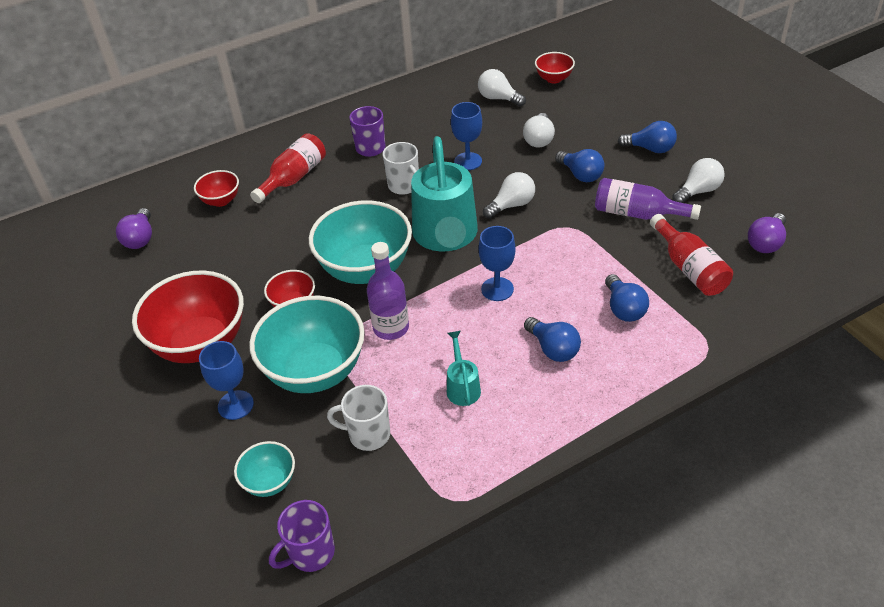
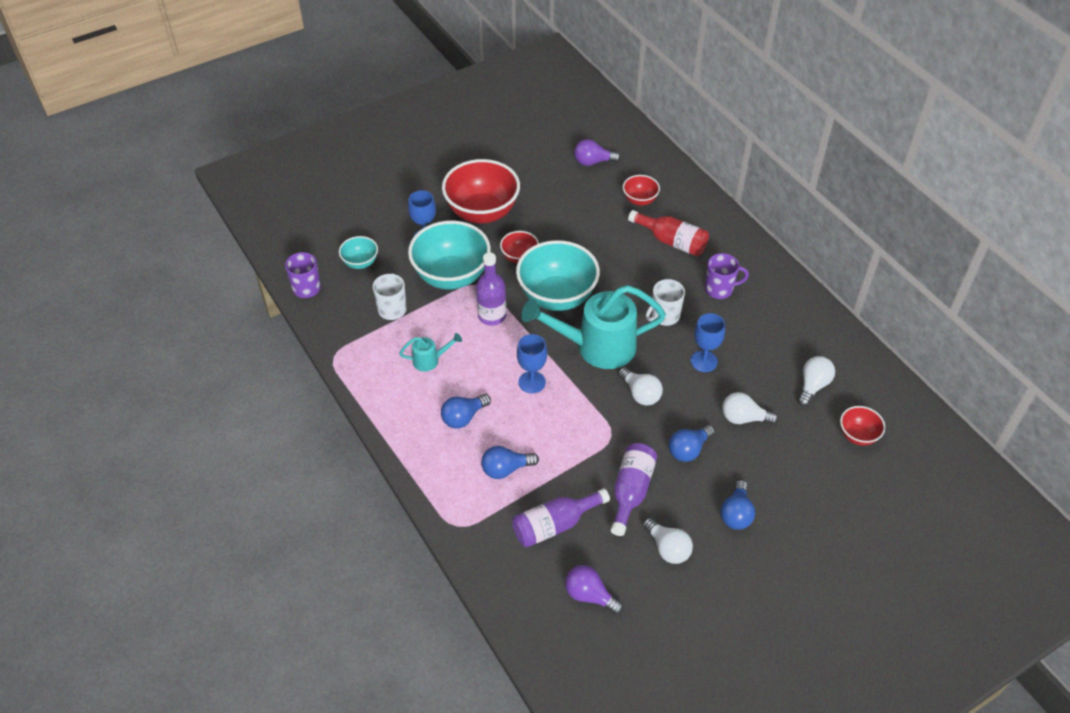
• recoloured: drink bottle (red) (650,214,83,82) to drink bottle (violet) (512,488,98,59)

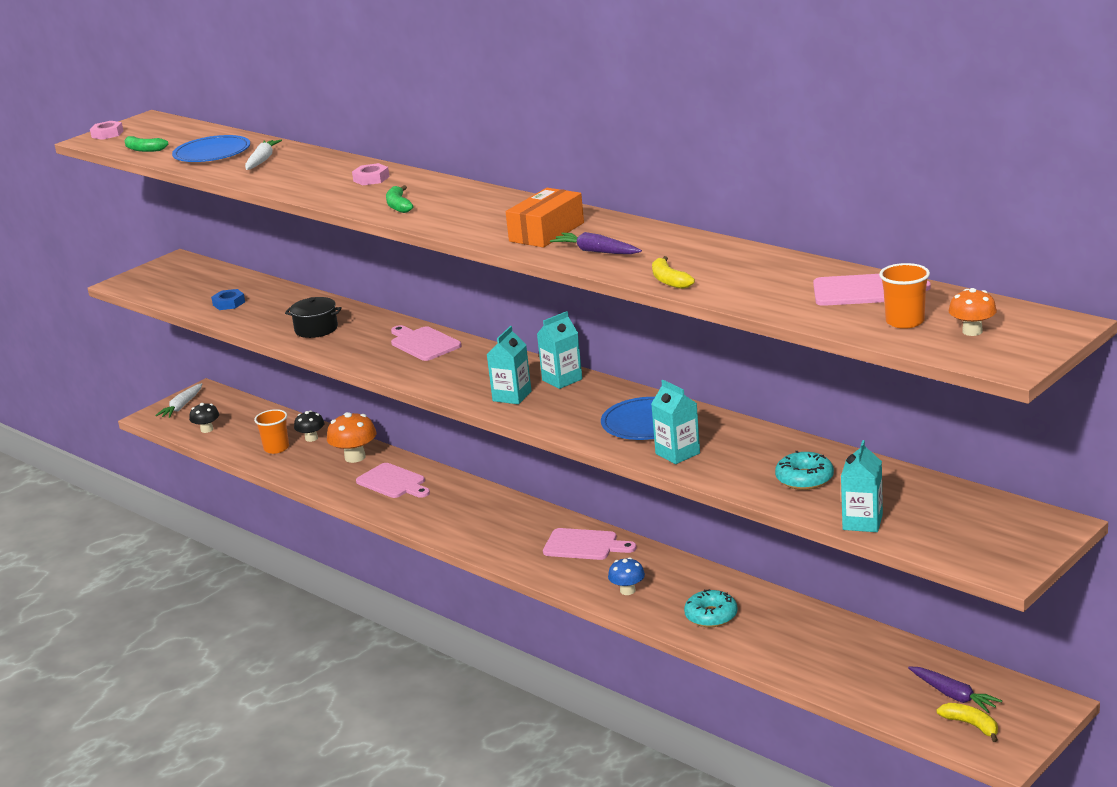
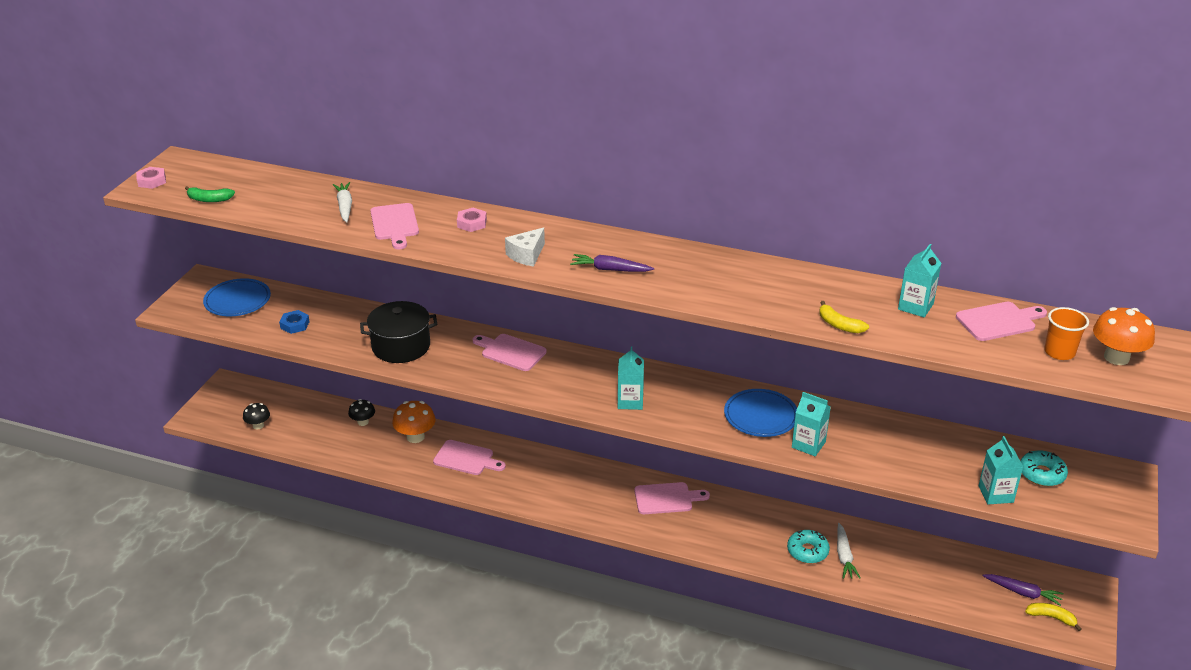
• removed: beaker (orange) (254,409,35,45)
• removed: parcel (orange) (506,188,78,59)
• removed: toadstool (cobalt) (608,557,37,38)
• added: bread board (rosy) (370,203,49,46)
• moved: toy carrot (white) (155,383,47,35) to (837,523,24,56)
• moved: flat dish (cobalt) (172,135,78,27) to (203,278,68,38)
• moved: carton (turquoise) (537,311,45,78) to (898,244,44,74)
• moved: toy carrot (violet) (550,232,92,22) to (570,254,84,18)
• moved: glazed donut (turquoise) (775,451,59,39) to (1020,450,48,36)
• replaced: banana fruit (emerald) (386,185,28,28) to cheese wedge (white) (505,228,40,39)
• resized: pot (black) (285,297,57,41) = (360,301,77,62) x1.52
• resized: toadstool (orange) (948,288,49,48) = (1093,307,62,58) x1.59

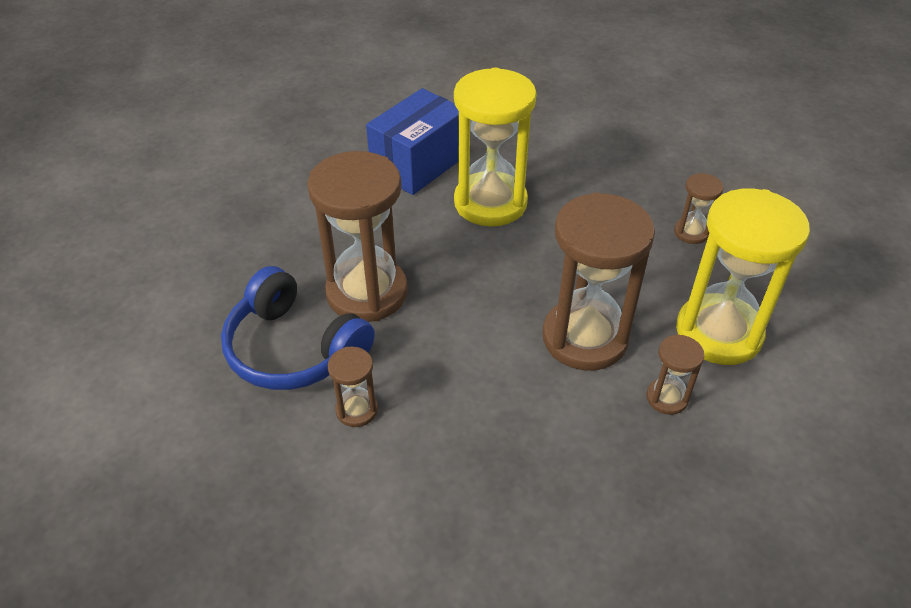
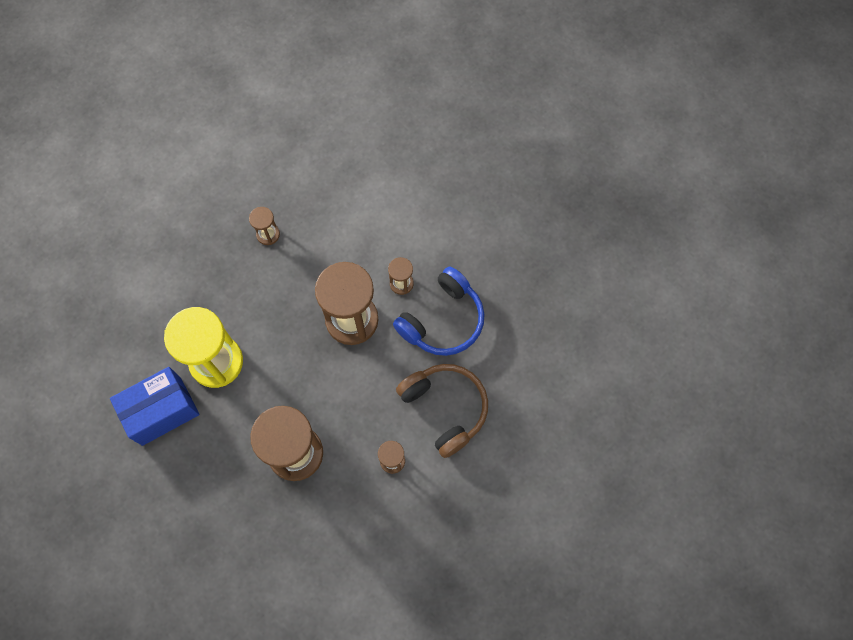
• removed: hourglass (golden) (676,189,134,176)
• added: headphones (russet) (396,364,92,94)
• moved: headphones (cobalt) (221,266,154,124) to (393,266,92,90)
• turned: parcel (cobalt) (366,88,93,107) = (110,367,89,79) 75 degrees counterclockwise

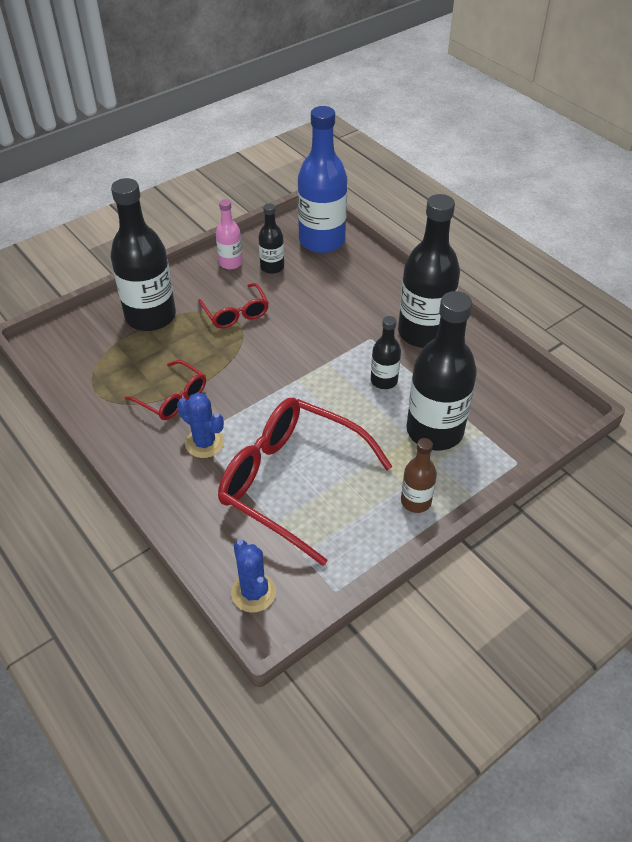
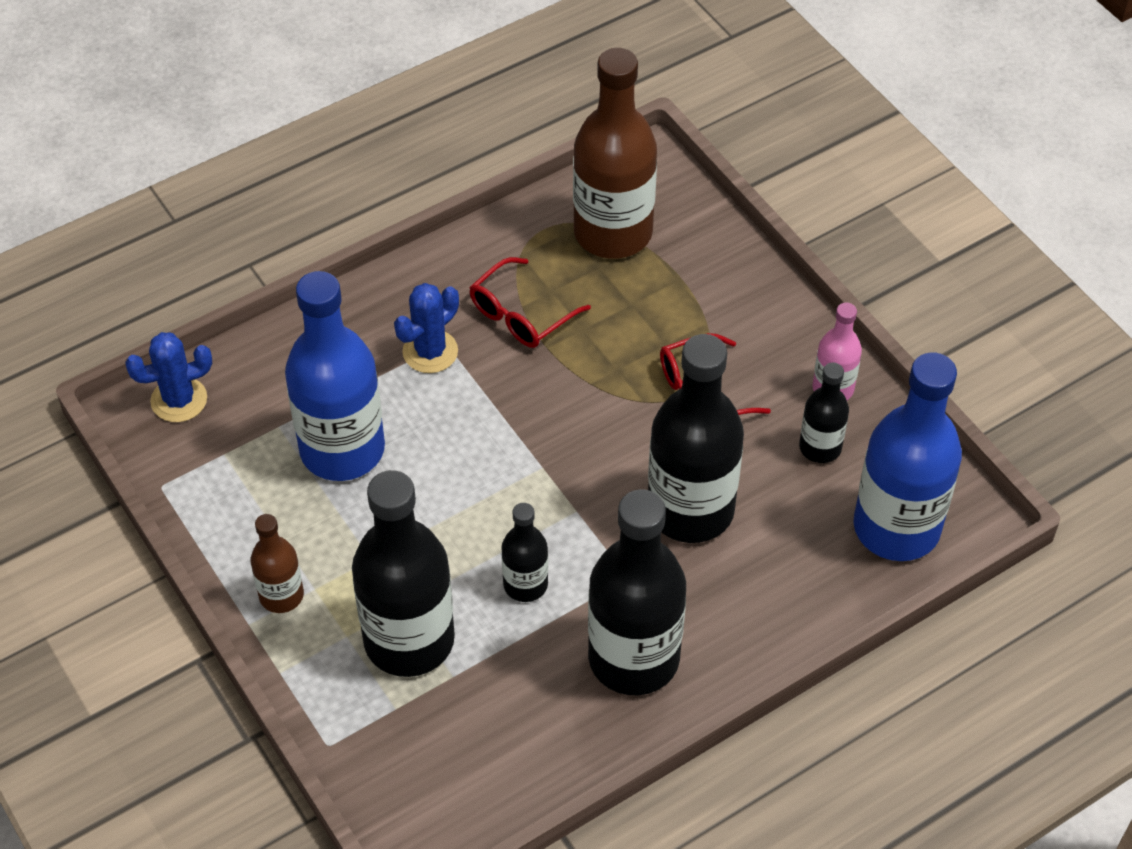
• added: drink bottle (russet) (573,48,84,211)
• moved: drink bottle (black) (111,178,65,153) to (648,334,96,209)
• replaced: eyeglasses (red) (218,398,175,168) to drink bottle (cobalt) (285,271,100,210)

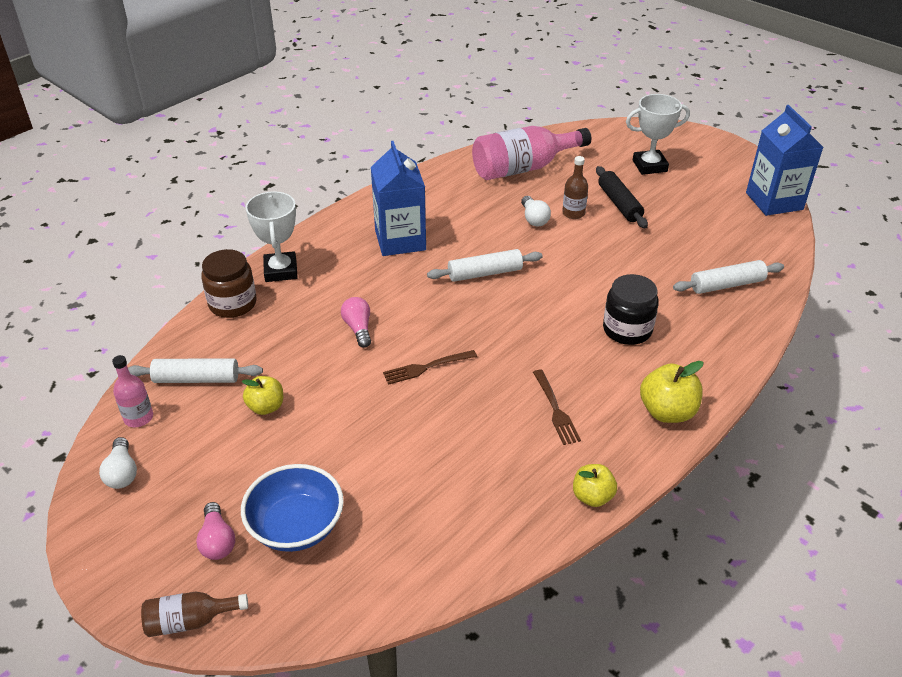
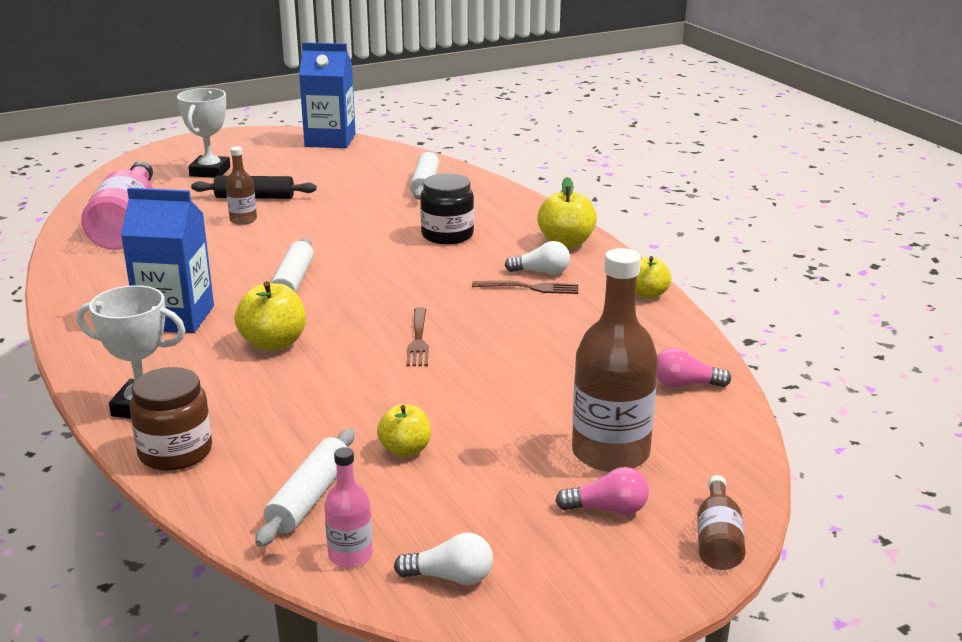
• added: apple (golden) (234,281,72,70)
• moved: lightbulb (rosy) (341,297,30,51) to (656,347,75,41)
• moved: lightbulb (white) (521,196,30,31) to (505,241,65,34)
• replaced: bowl (cobalt) (241,464,103,88) to drink bottle (russet) (572,248,86,224)

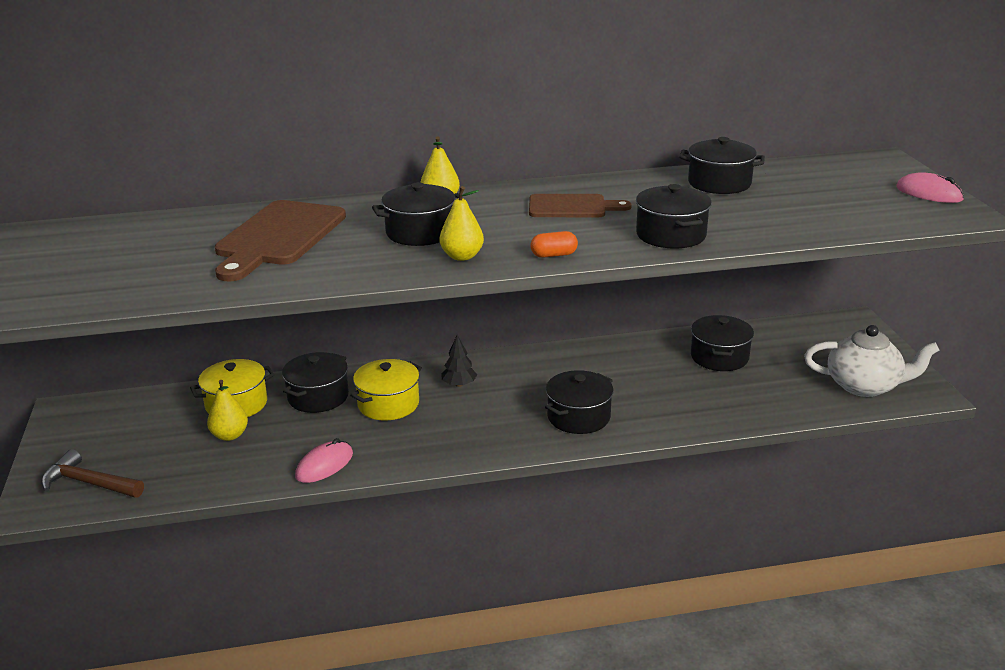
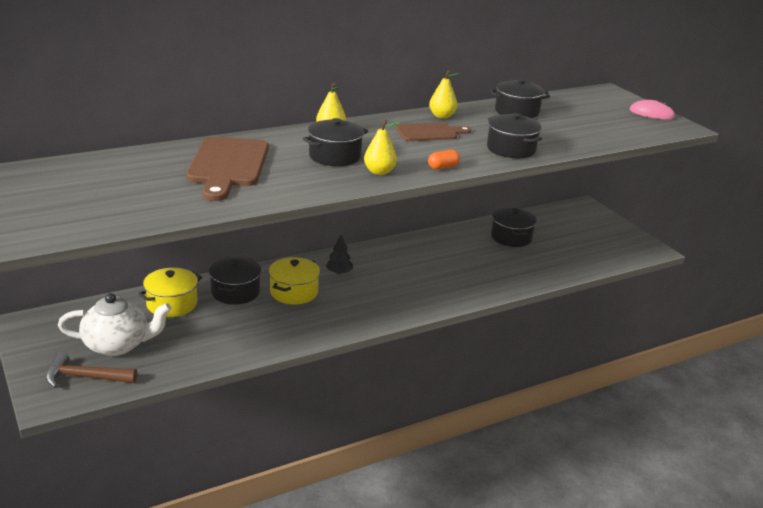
• removed: computer mouse (rosy) (295,438,58,45)
• removed: pot (black) (545,370,69,64)
• moved: pear (golden) (207,380,41,61) to (429,70,30,49)
• moved: tea pot (white) (804,325,135,72) to (58,293,113,63)

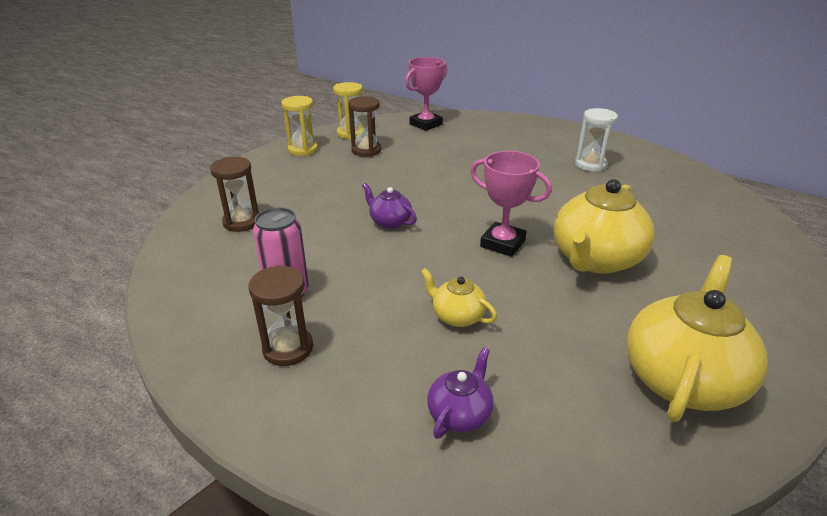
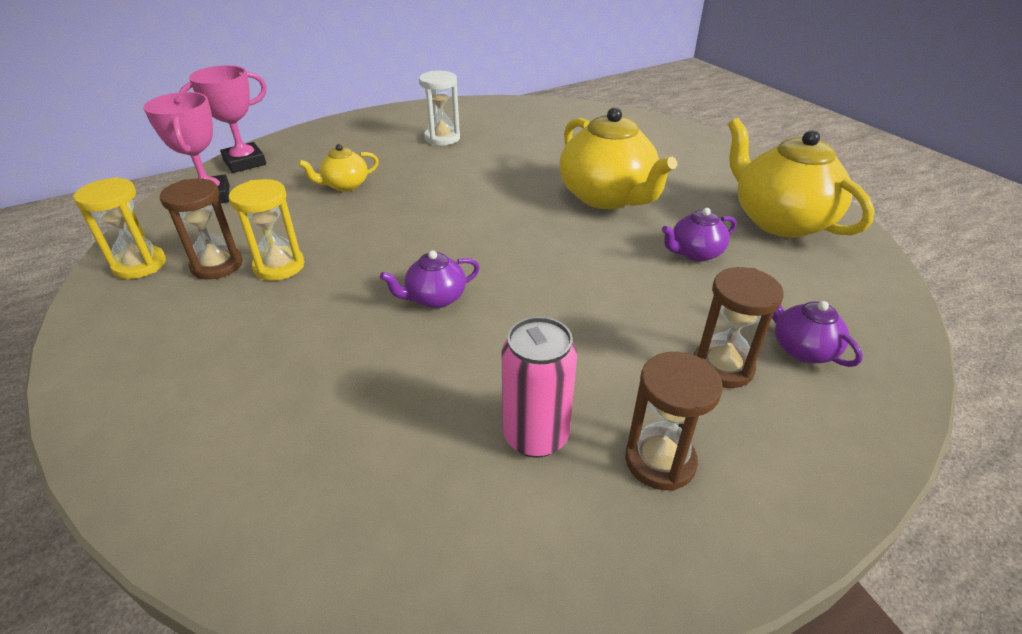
• added: tea pot (violet) (662,208,74,54)
• moved: hourglass (russet) (210,157,49,75) to (694,267,90,121)
• moved: hourglass (golden) (281,96,37,60) to (229,179,76,102)
• moved: tea pot (golden) (421,268,76,59) to (298,144,81,48)
• moved: prize cup (rosy) (470,151,82,106) to (179,65,88,108)

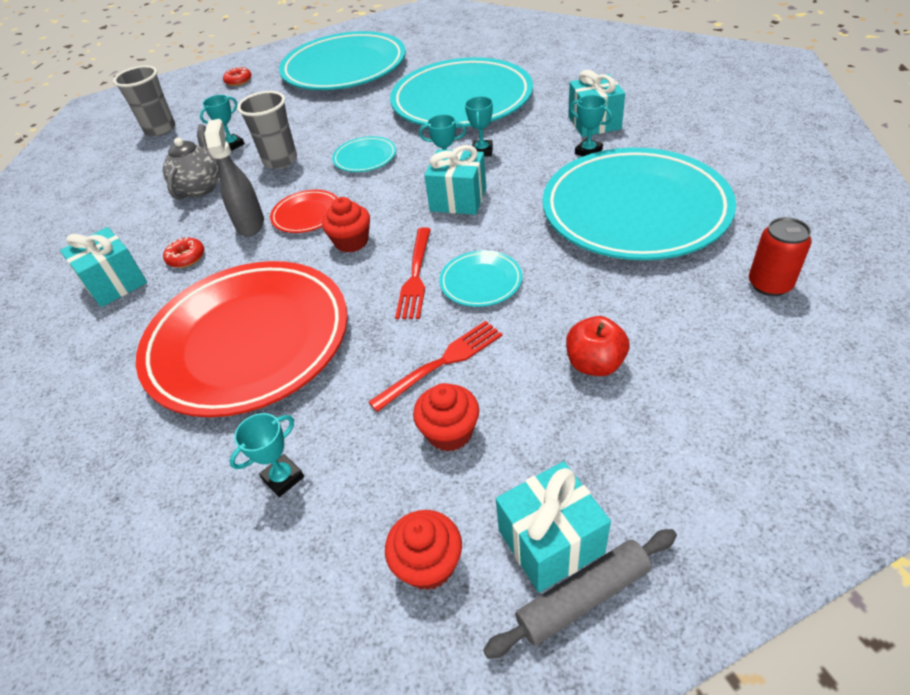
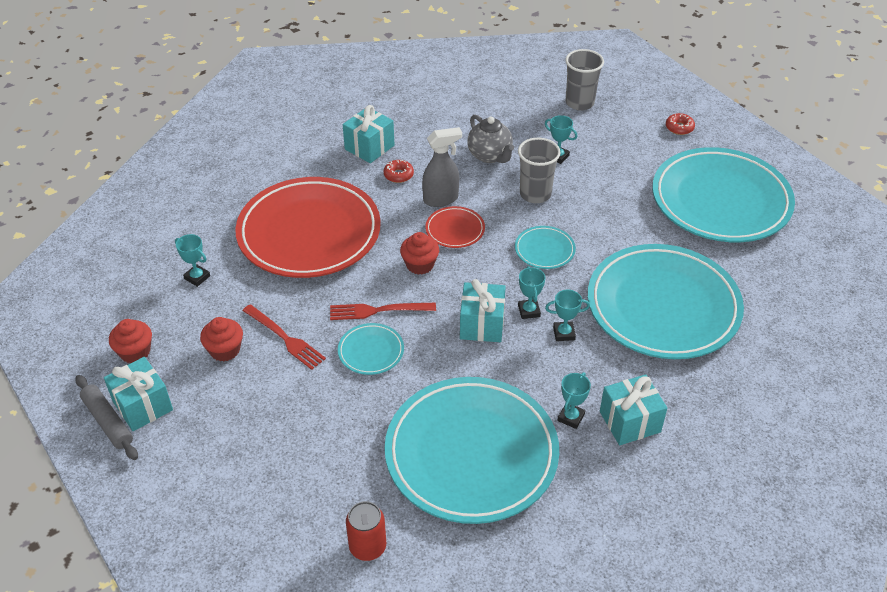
• removed: apple (red) (566,316,63,60)
• turned: tea pot (ash-grey) (163,124,57,76) = (467,115,47,48) 60 degrees clockwise

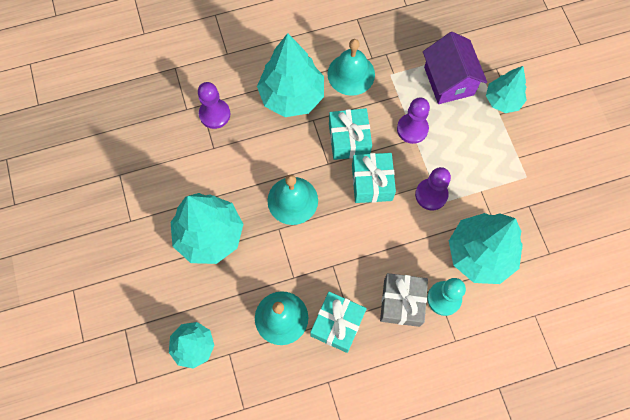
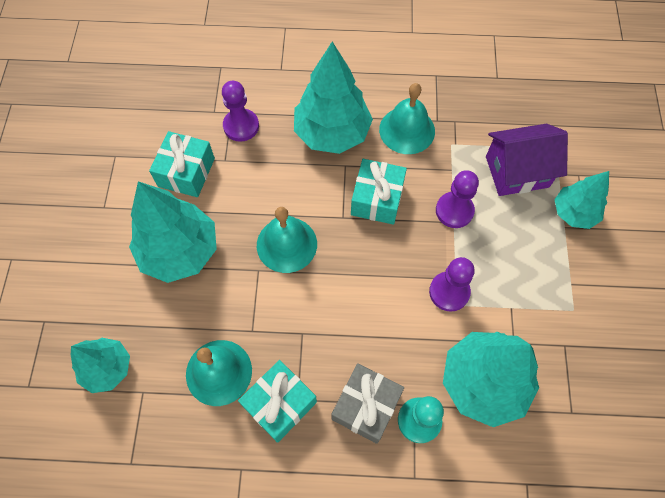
• moved: gift (turquoise) (352,153,44,50) to (149,131,66,66)
• turned: toy house (violet) (423,32,64,72) = (486,124,82,72) 75 degrees clockwise

